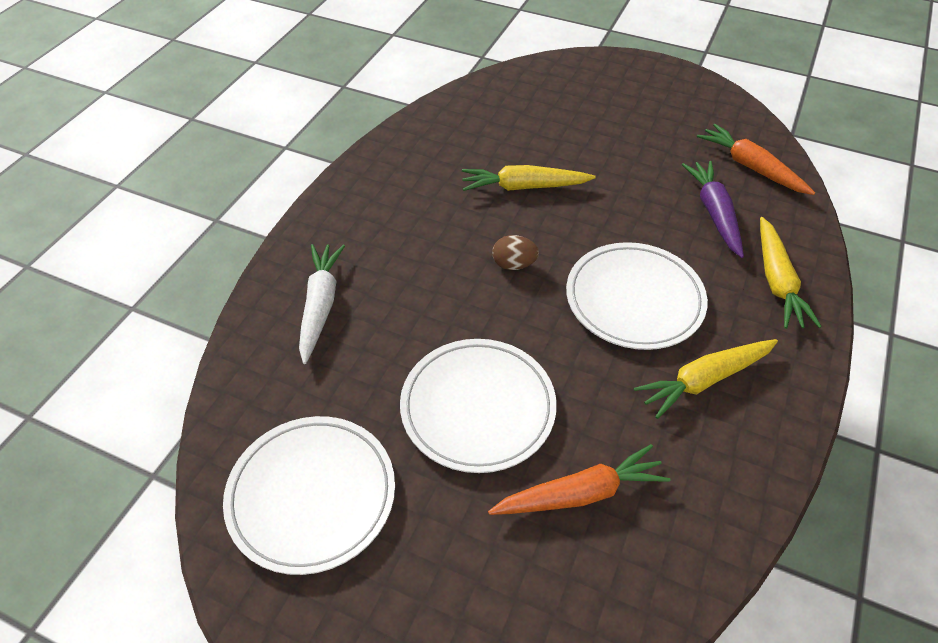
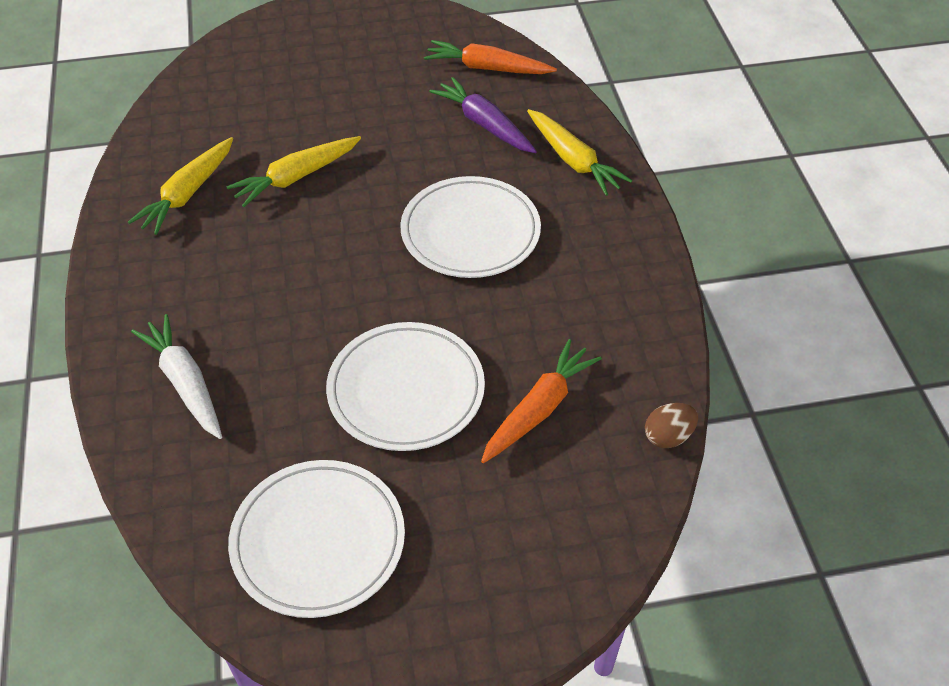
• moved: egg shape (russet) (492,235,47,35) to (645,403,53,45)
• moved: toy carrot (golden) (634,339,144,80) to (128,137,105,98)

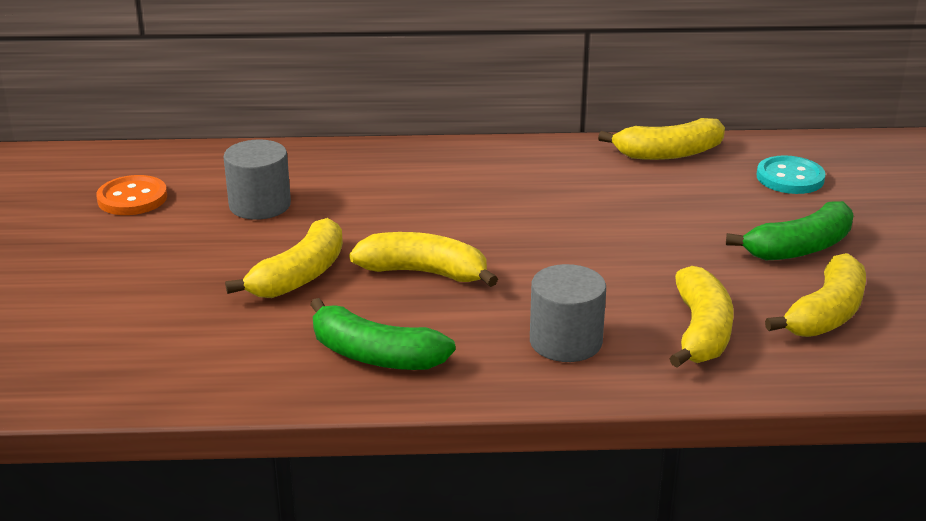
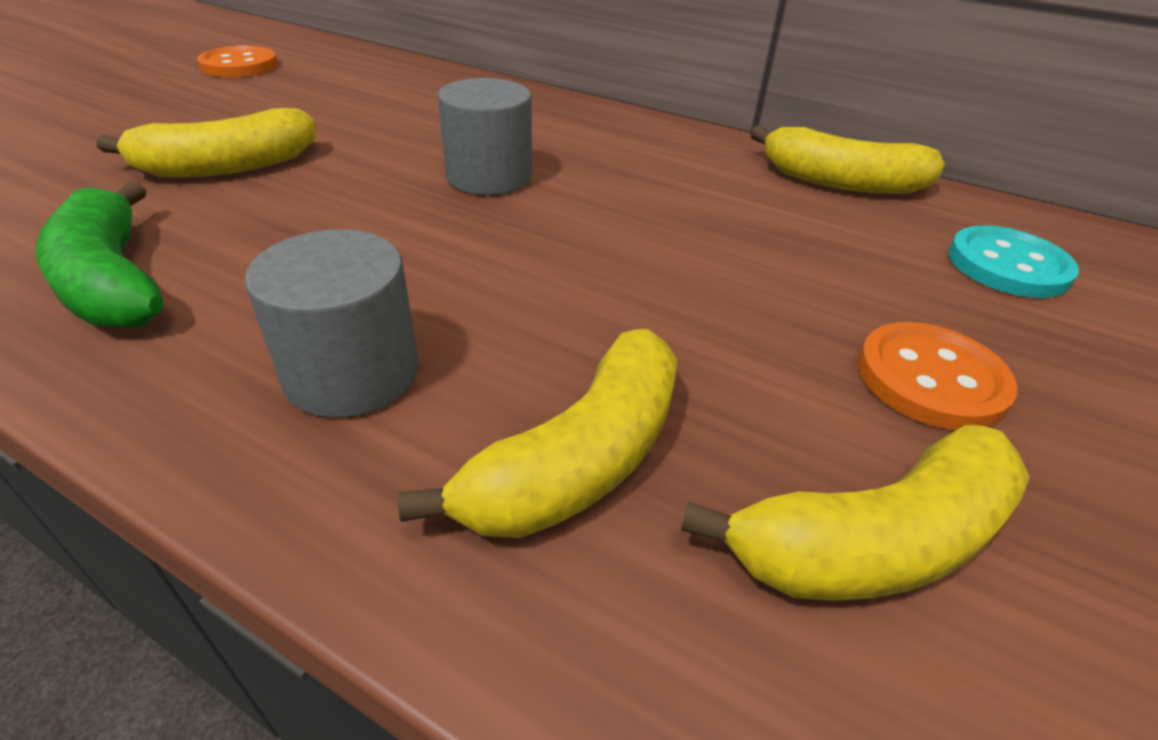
• removed: banana fruit (golden) (349,232,149,55)
• moved: solid cylinder (ash-grey) (224,139,67,81) to (438,78,94,117)
• replaced: banana fruit (emerald) (726,201,128,59) to shirt button (orange) (858,322,160,108)

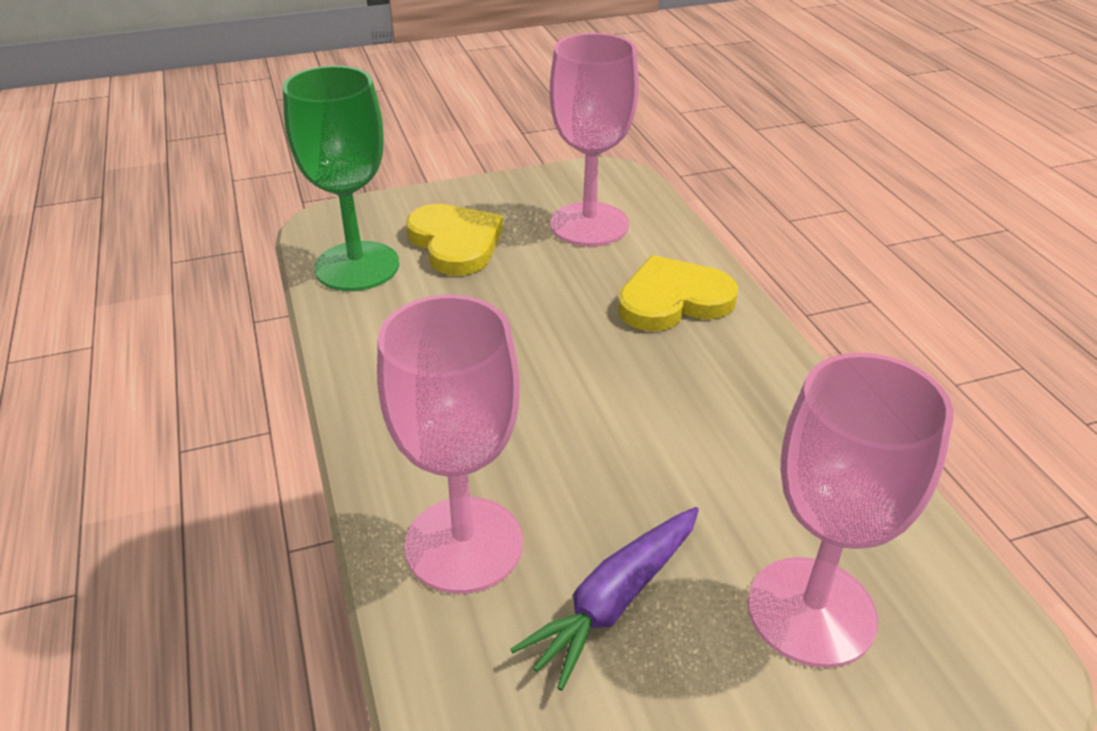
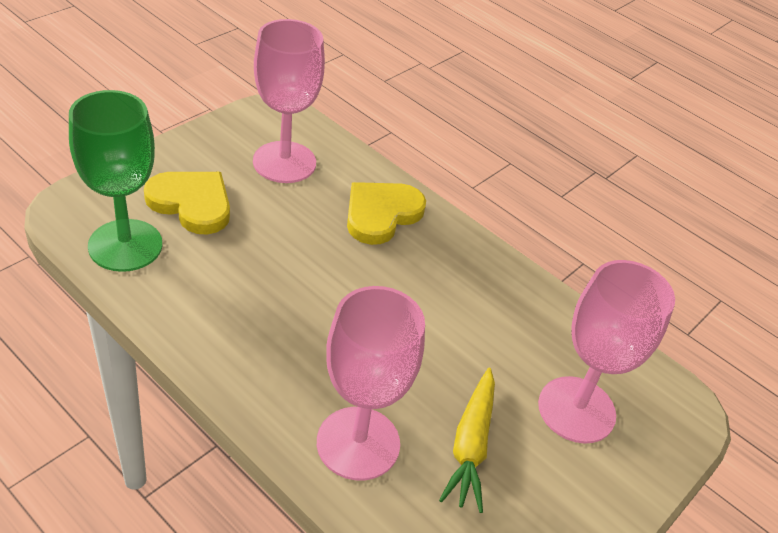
• recoloured: toy carrot (violet) (511,507,188,184) to toy carrot (golden) (439,368,56,145)

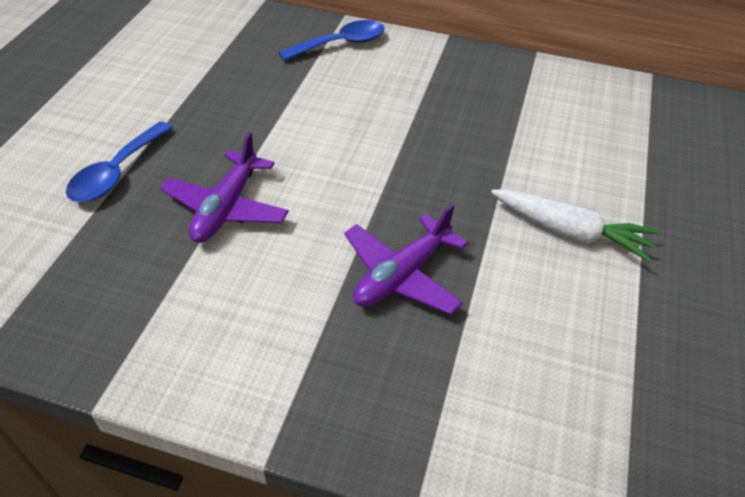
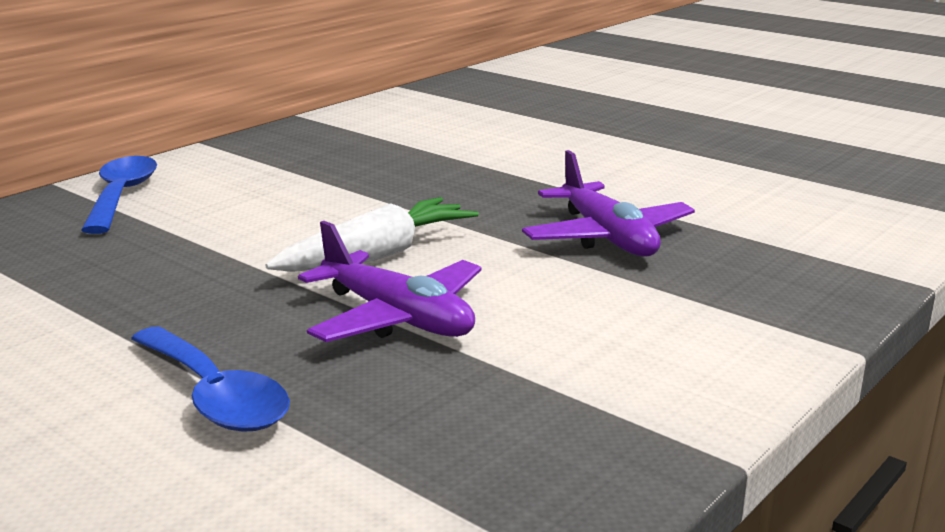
• moved: toy carrot (white) (491,189,168,74) to (265,197,214,75)

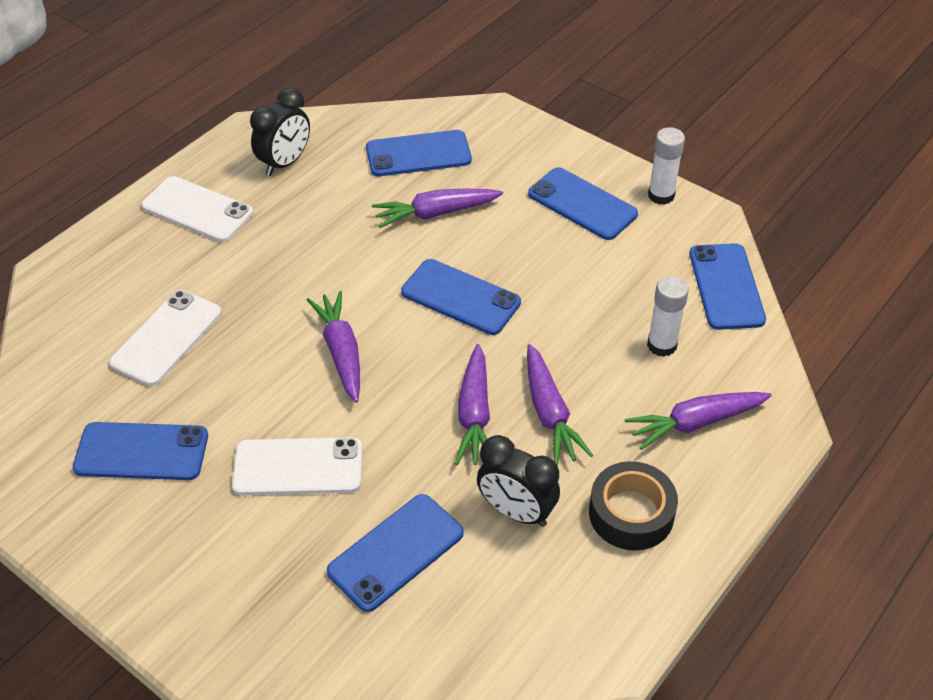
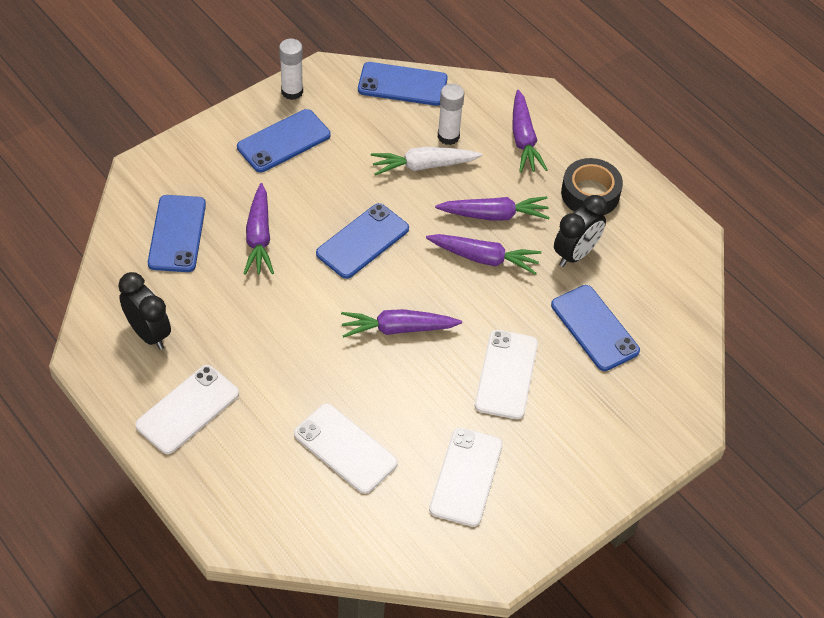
• added: toy carrot (white) (371,147,111,28)
• recoloured: phone (cobalt) (73,422,135,58) to phone (white) (429,428,74,99)

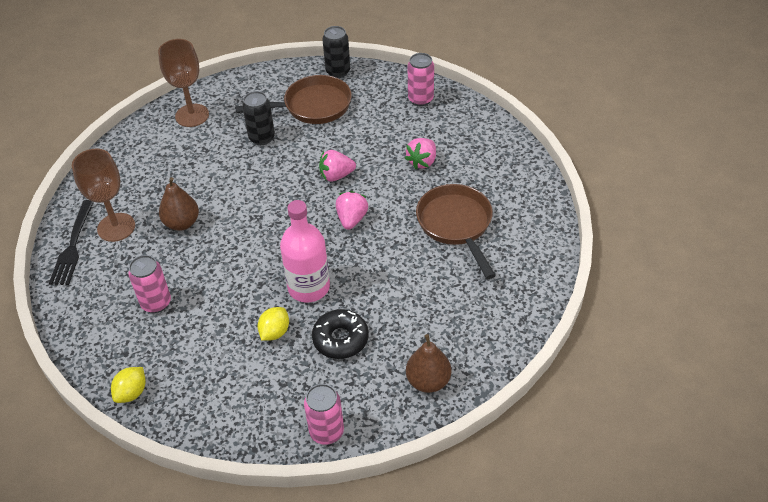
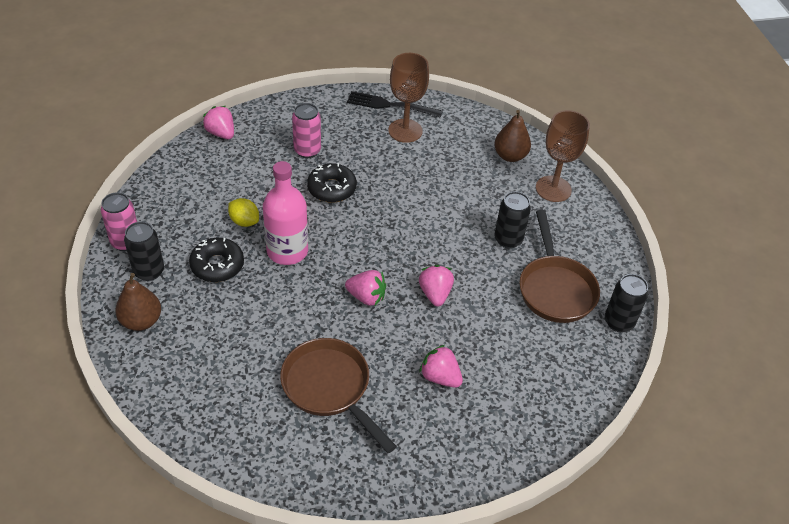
• removed: can (rosy) (408,53,26,53)
• added: can (black) (124,222,40,59)
• added: glazed donut (black) (307,163,50,40)
• moved: pear (russet) (159,177,40,54) to (494,110,37,52)
• replaced: lemon (golden) (111,367,35,36) to toy strawberry (rosy) (203,106,31,33)
• turned: frying pan (russet) (416,184,80,95) = (280,338,117,115) 120 degrees counterclockwise

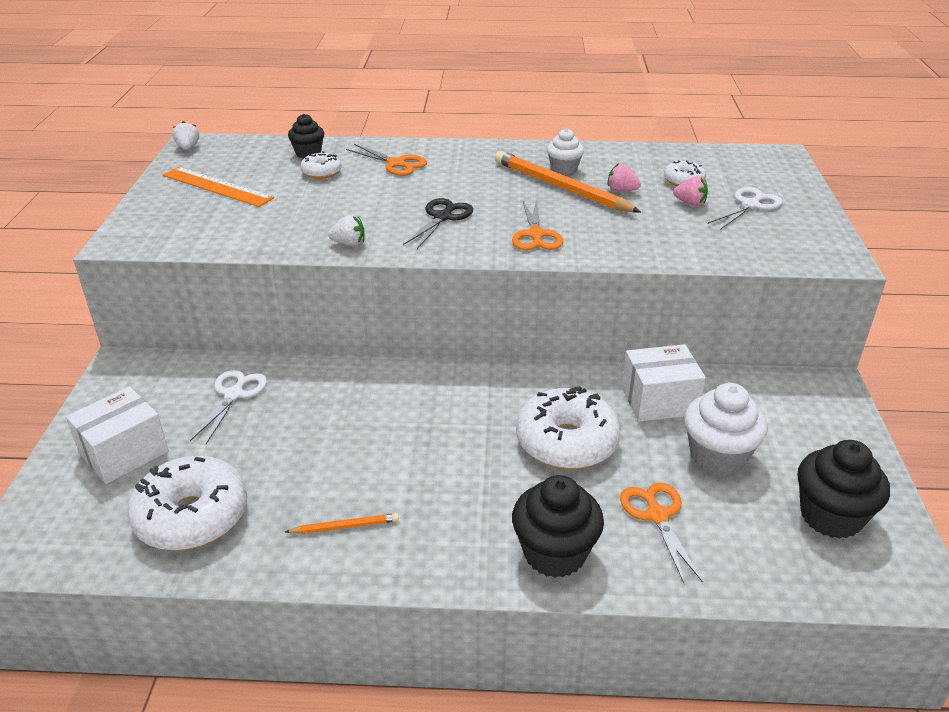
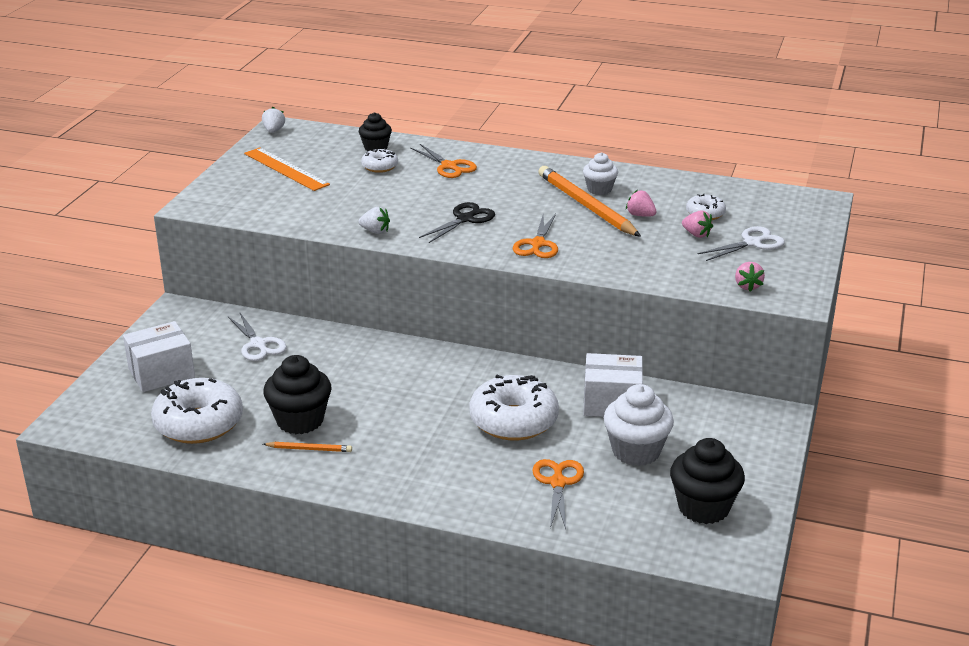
• added: toy strawberry (rosy) (735,262,30,30)
• moved: fairy cake (black) (512,475,92,103) to (263,355,69,79)
• turned: scissors (white) (190,370,77,74) = (228,313,58,48) 120 degrees clockwise

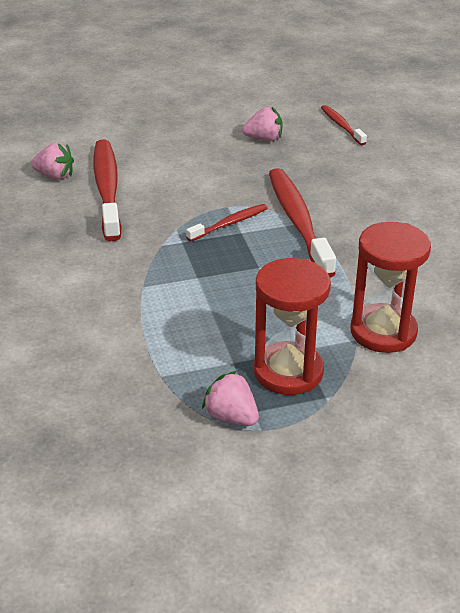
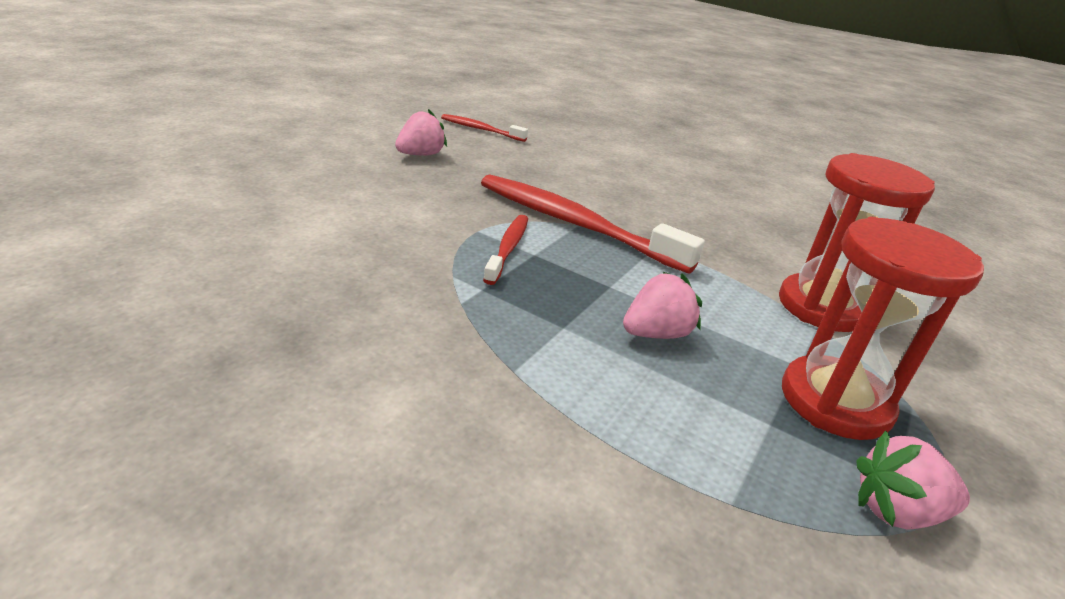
• removed: toothbrush (red) (93,139,29,102)
• moved: toy strawberry (rosy) (31,143,43,37) to (623,272,79,67)

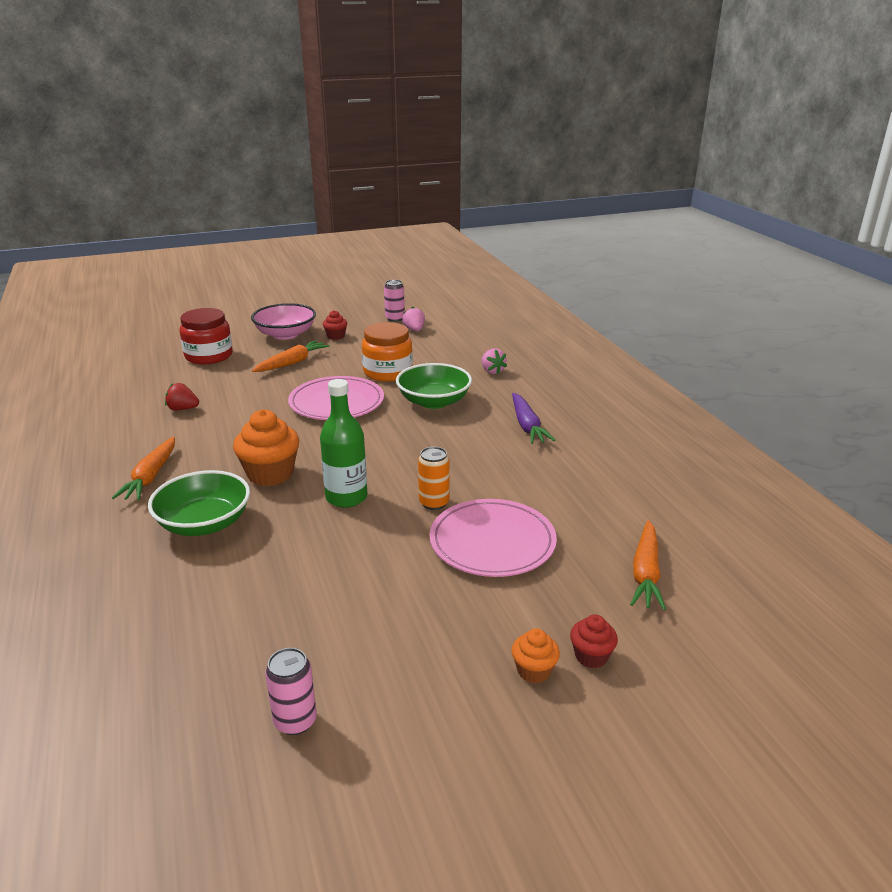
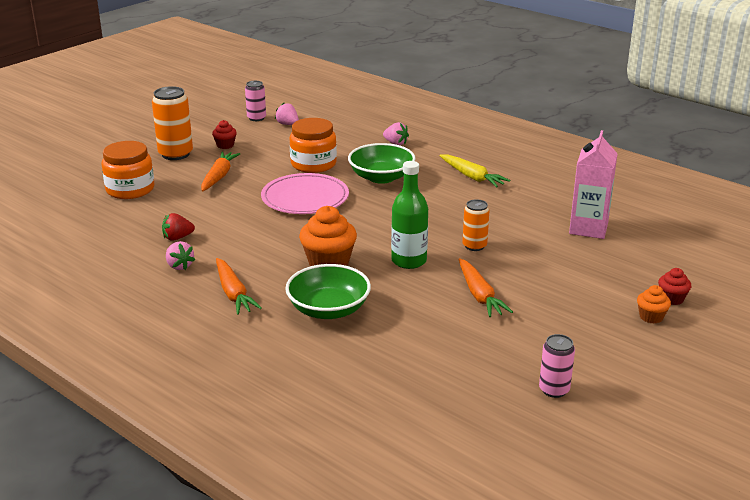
• removed: flat dish (rosy) (429,499,128,78)
• added: toy strawberry (rosy) (166,241,29,29)
• added: carton (rosy) (569,130,49,109)
• moved: toy carrot (orange) (630,520,36,90) to (459,258,54,59)
• replaced: bowl (rosy) (251,303,65,37) to can (orange) (152,86,41,74)
• recoloured: preserve jar (red) (180,308,53,56) to preserve jar (orange) (102,141,52,58)
• recoloured: toy carrot (violet) (512,393,43,51) to toy carrot (golden) (439,155,71,32)

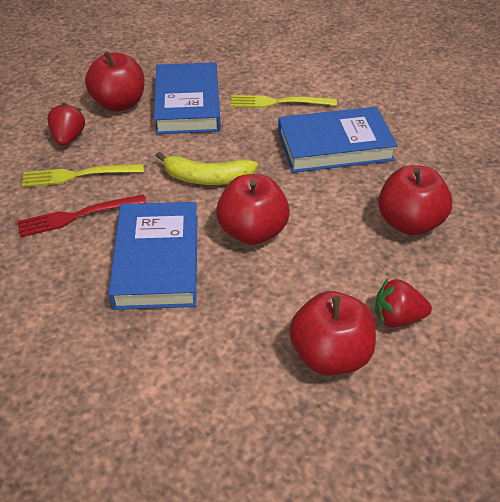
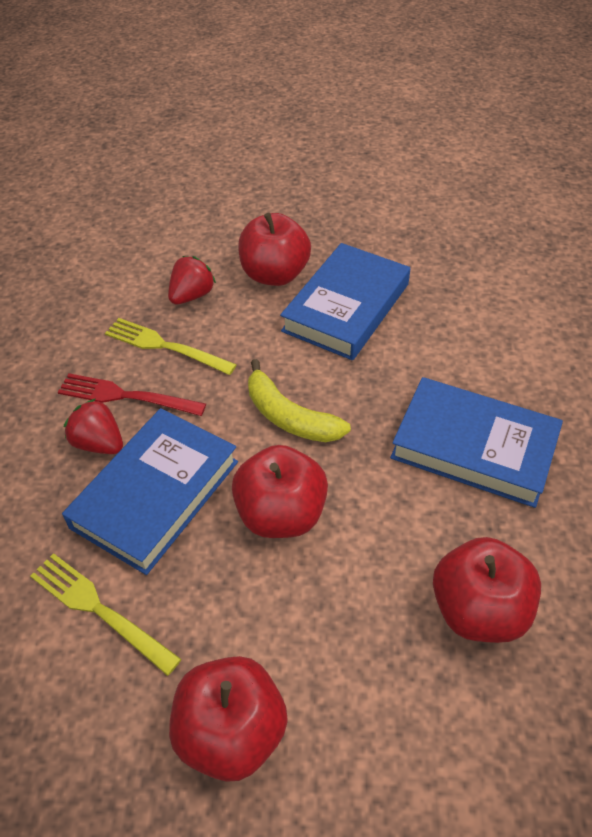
• moved: dinner fork (golden) (230,95,107,13) to (30,553,151,123)
• moved: toy strawberry (red) (375,279,57,49) to (64,398,59,56)

